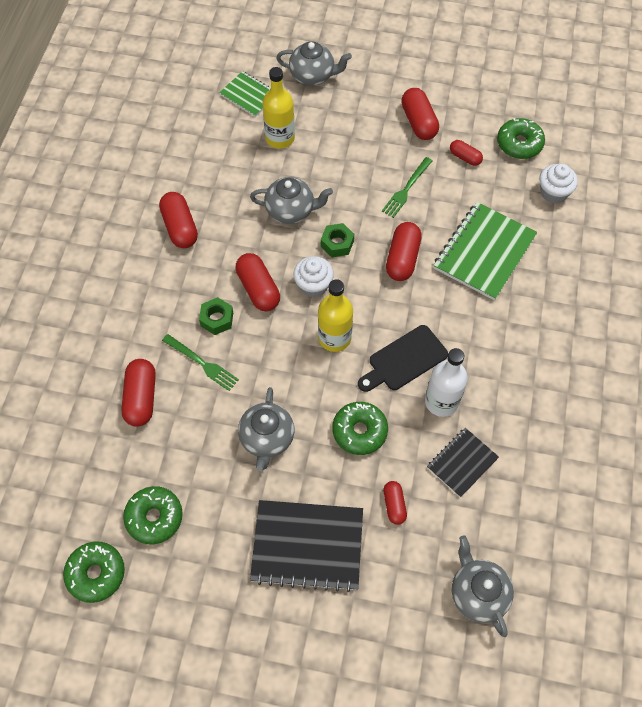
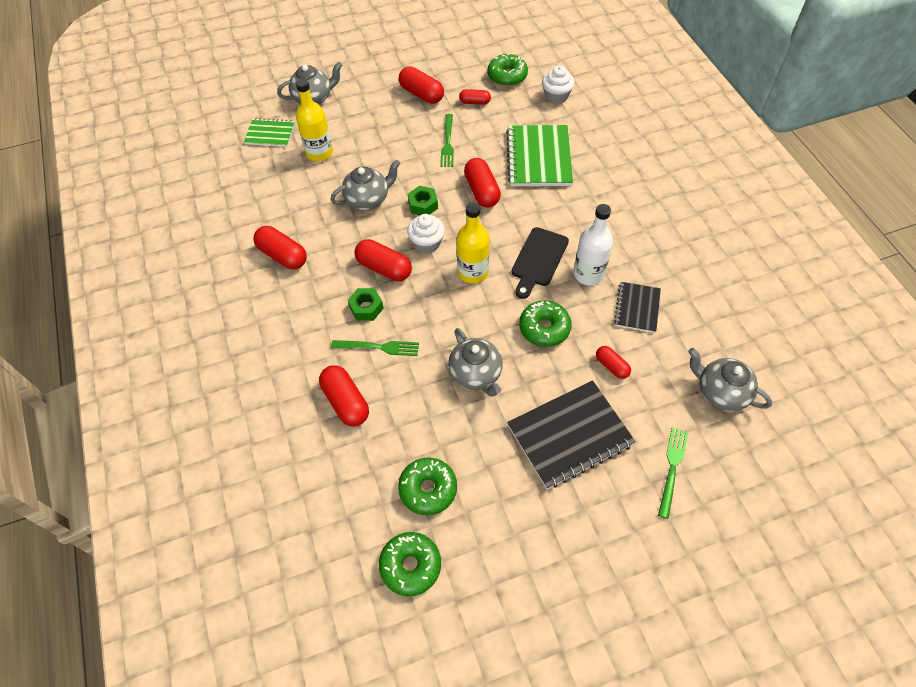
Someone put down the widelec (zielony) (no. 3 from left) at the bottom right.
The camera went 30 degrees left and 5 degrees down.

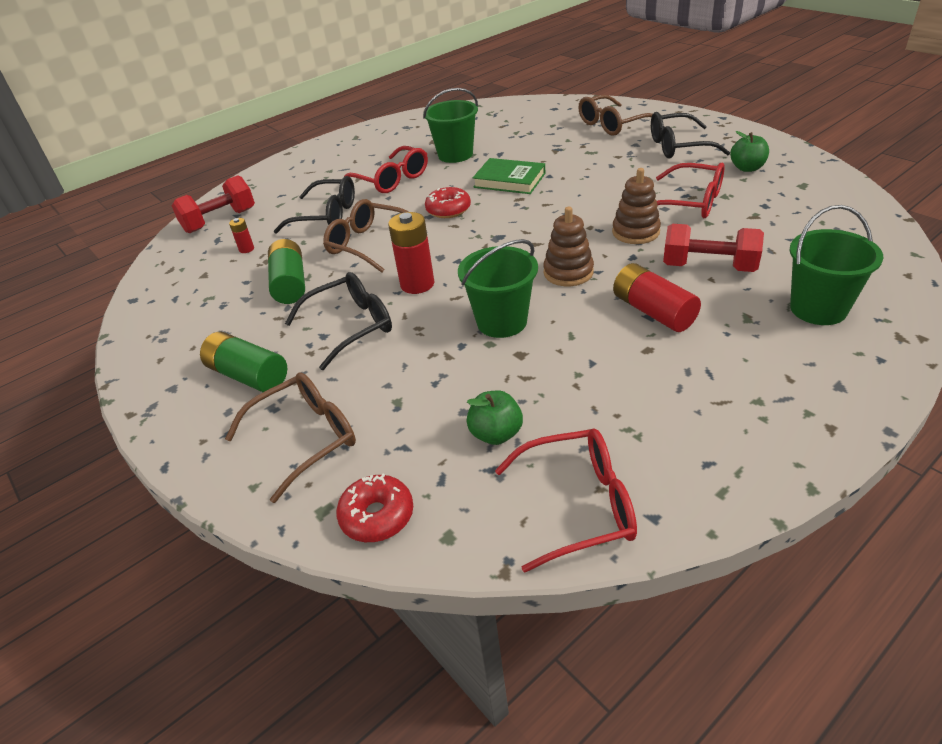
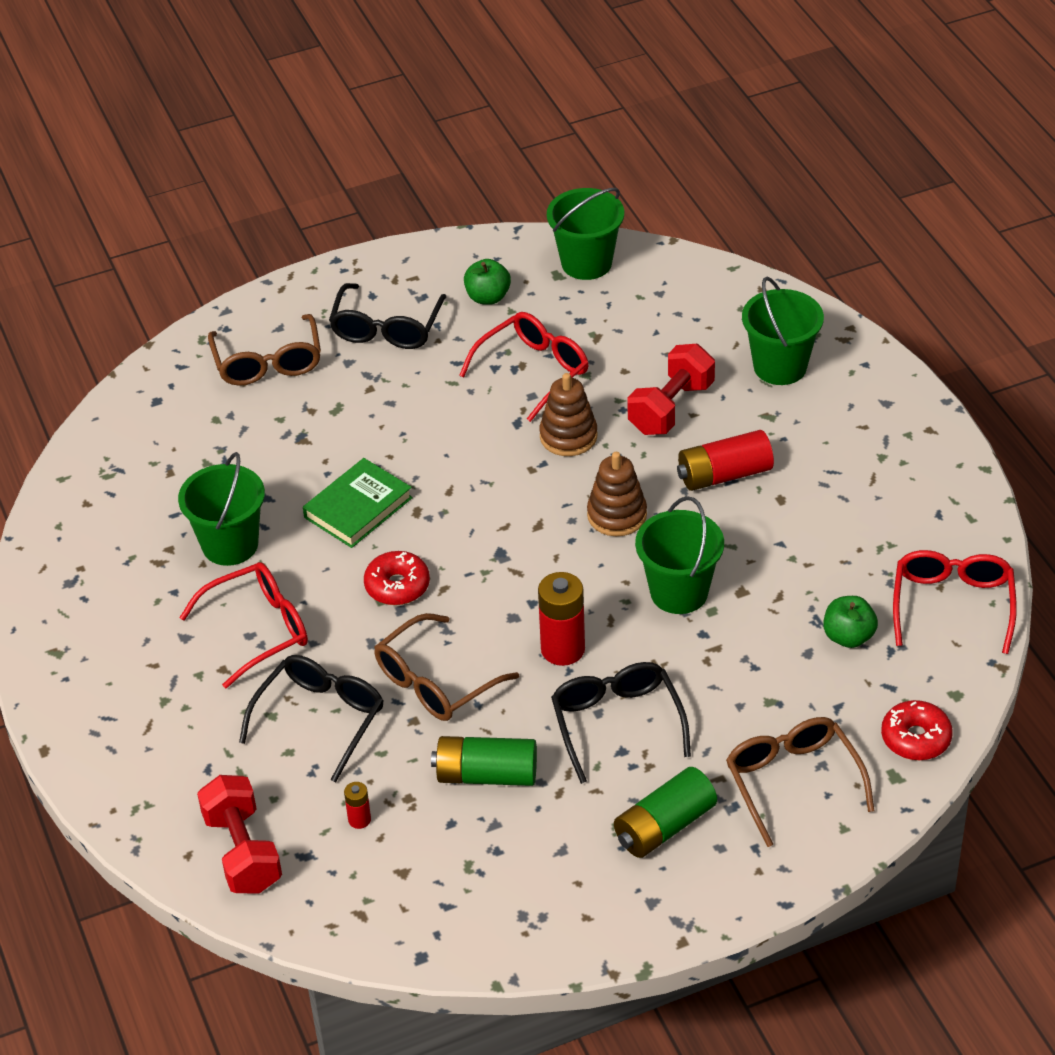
Someone put down the wiadro (zielony) (no. 2 from left) at the top centre.
The camera went 75 degrees left and 5 degrees up.

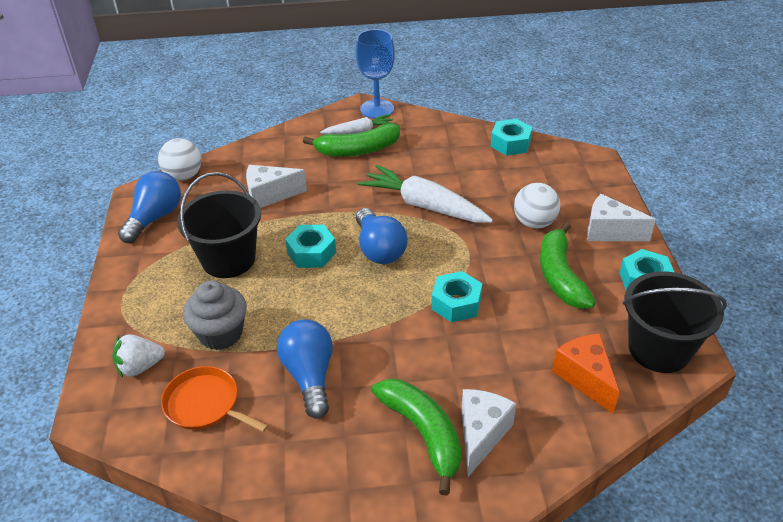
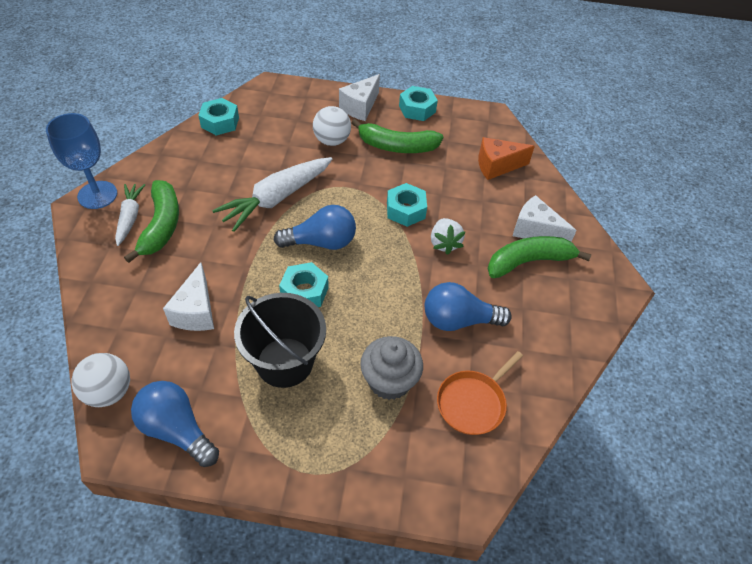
Someone took away the wiadro (czarny) (no. 2 from left) at the middle right.
Someone carried the truskawka (biały) from the bottom left to the centre.
The camera went 80 degrees left and 10 degrees up.

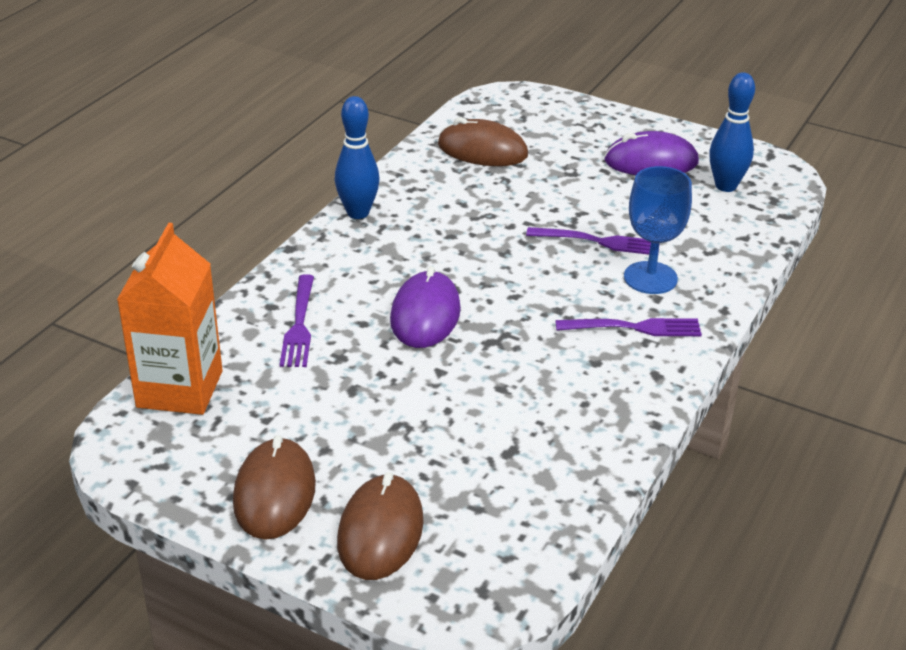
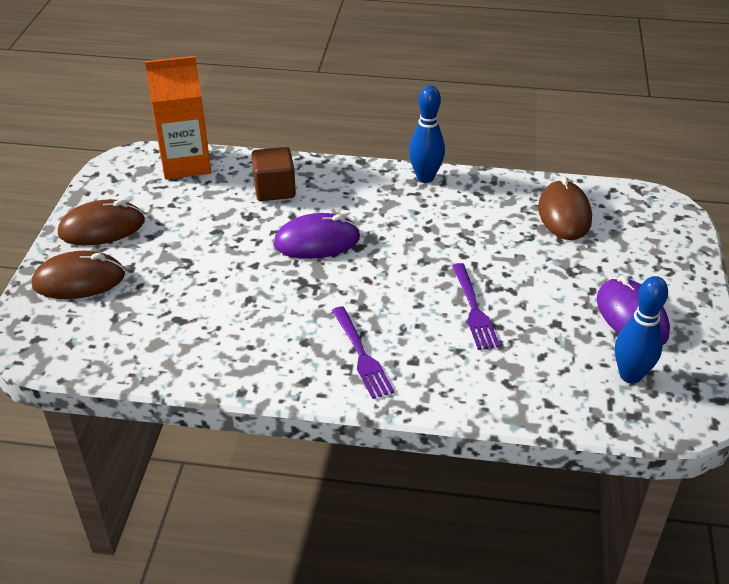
Someone took away the kielich (niebieski) at the middle right.
Someone swapped the widelec (fioletowy) (no. 1 from left) at the middle left for the sześcian (brązowy) at the top centre.
The camera went 70 degrees right and 5 degrees up.

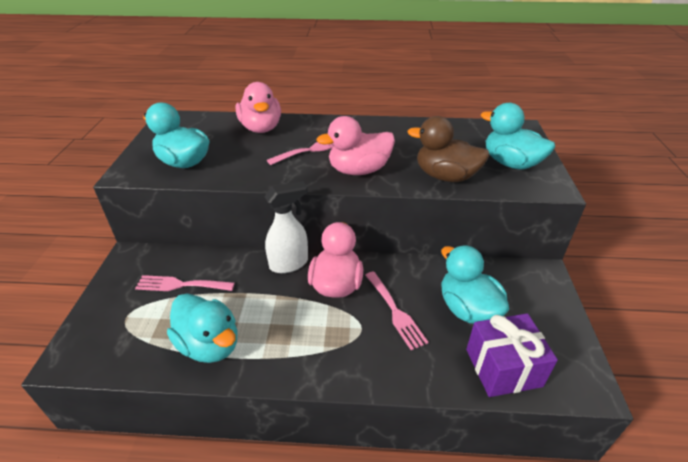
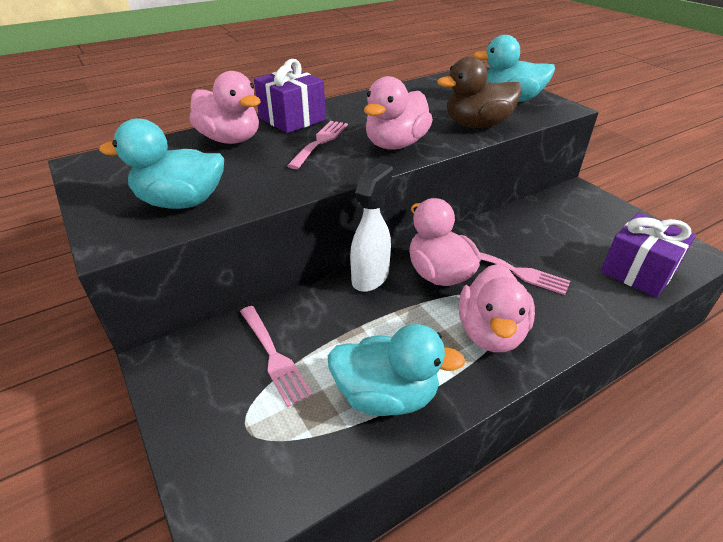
Someone took away the kaczka (turkusowy) (no. 3 from left) at the middle right.
Someone rotated the widelec (różowy) (no. 1 from left) at the middle left by 90 degrees counterclockwise.
Someone put down the prezent (fioletowy) (no. 1 from left) at the top centre.
Someone put down the kaczka (różowy) (no. 4 from left) at the middle right.
The camera went 35 degrees left and 0 degrees up.

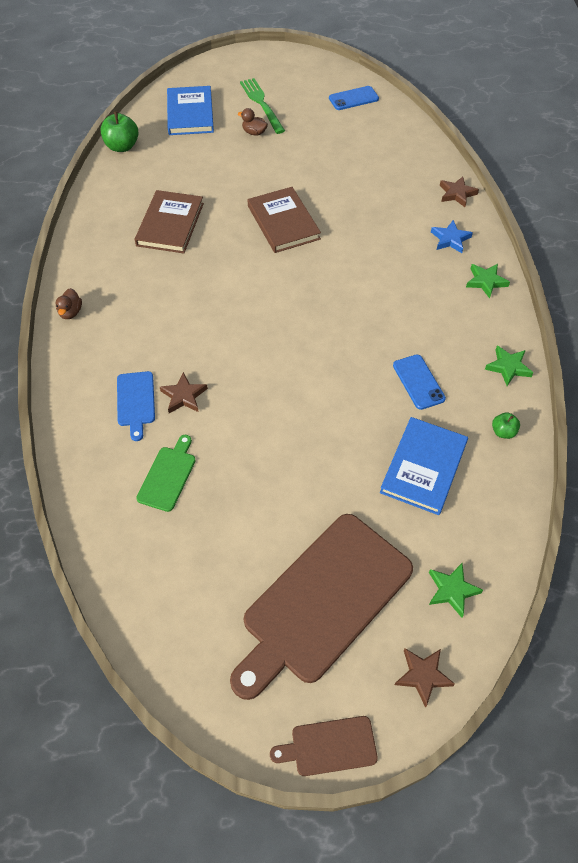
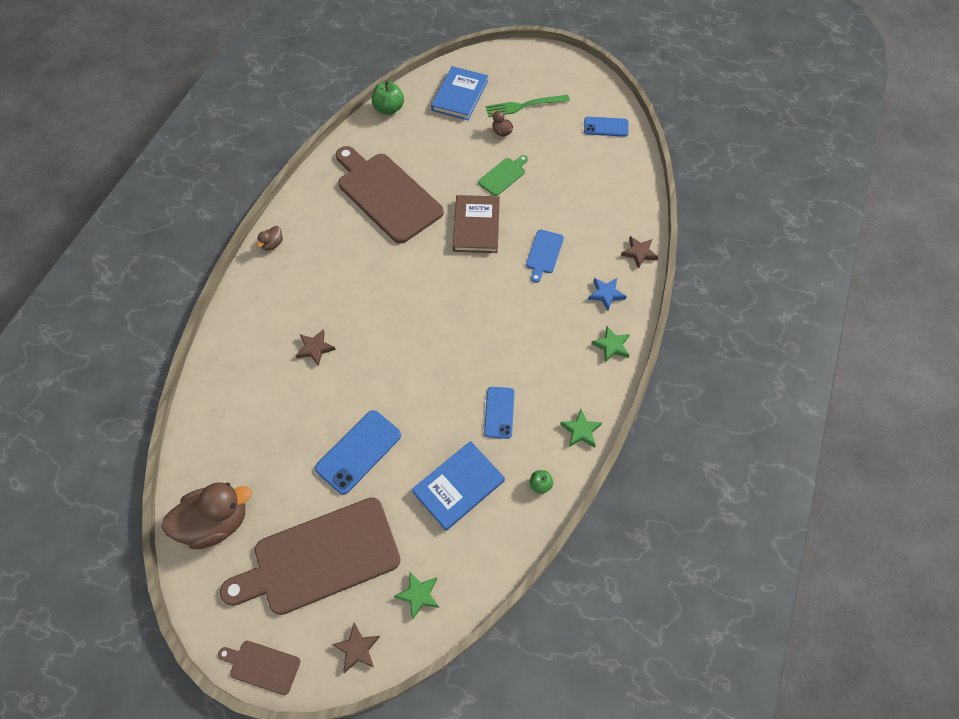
Someone rotated the widelec (zielony) at the top centre by 105 degrees counterclockwise.
Someone swapped the książka (brązowy) (no. 1 from left) at the top left for the deska do krojenia (brązowy) (no. 3 from left) at the top centre.
Someone carried the deska do krojenia (niebieski) from the middle left to the centre.
Someone carried the deska do krojenia (zielony) from the middle left to the top centre.
Someone put down the telefon (niebieski) (no. 1 from left) at the centre.
Someone put down the kaczka (brązowy) (no. 1 from left) at the bottom left.
The camera went 25 degrees right and 5 degrees up.

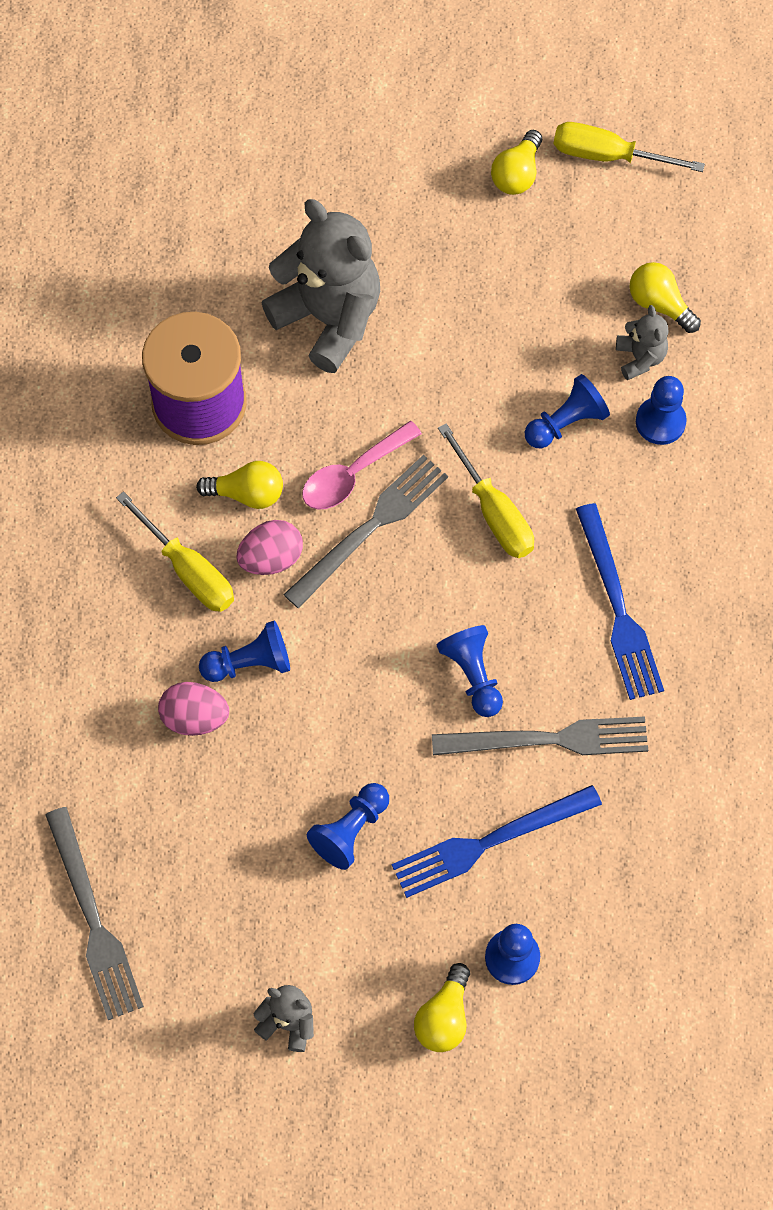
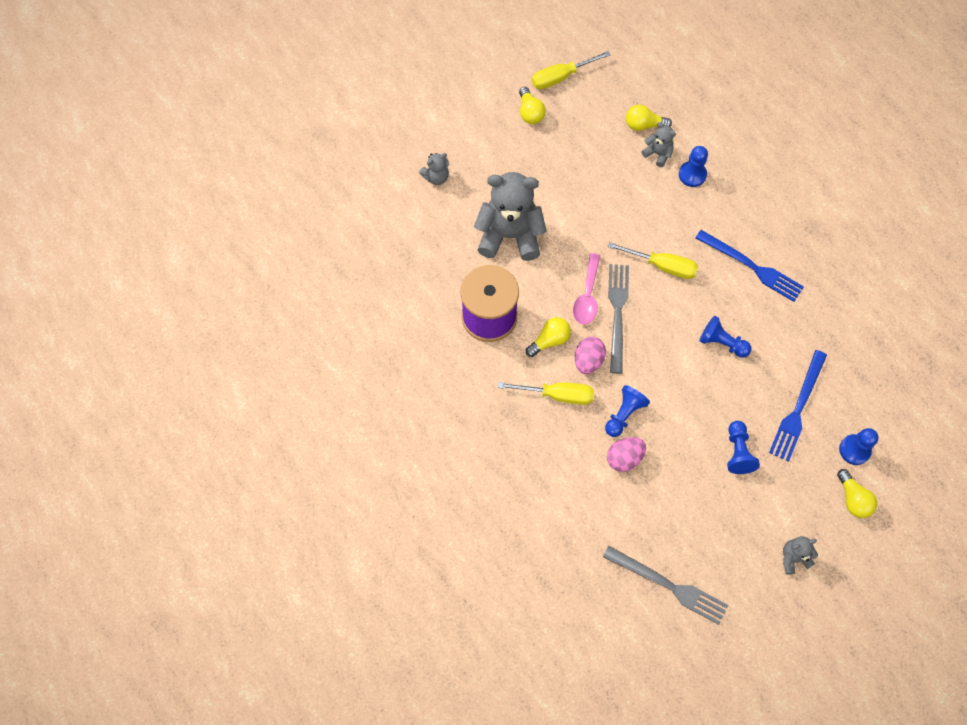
Someone took away the pionek (niebieski) (no. 5 from left) at the middle right.
Someone took away the widelec (szary) (no. 3 from left) at the middle right.
Someone put down the miś (szary) (no. 1 from left) at the top centre.
The camera went 40 degrees left and 0 degrees up.

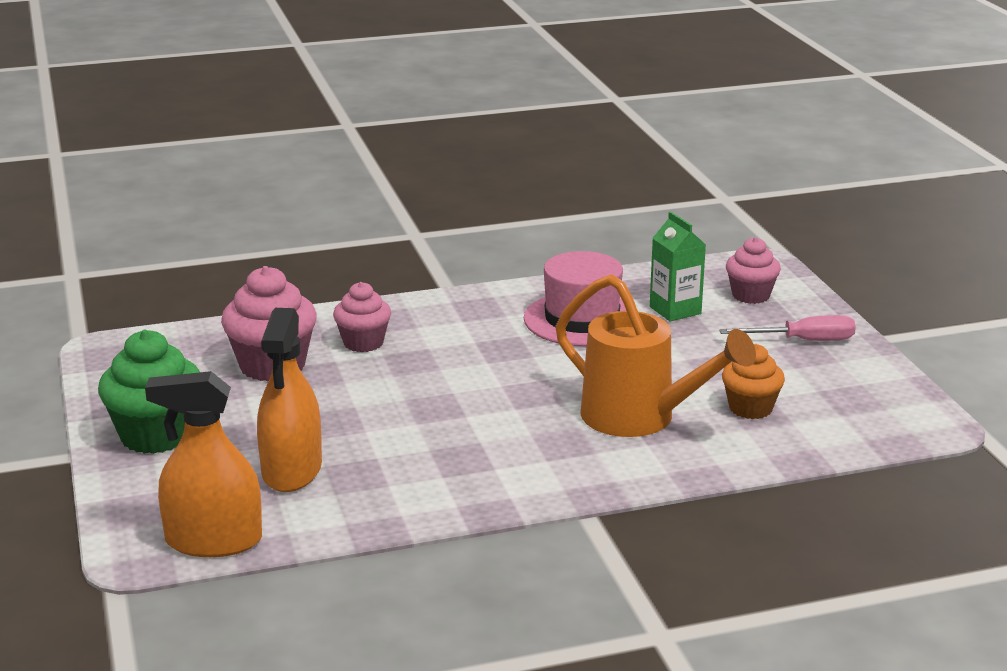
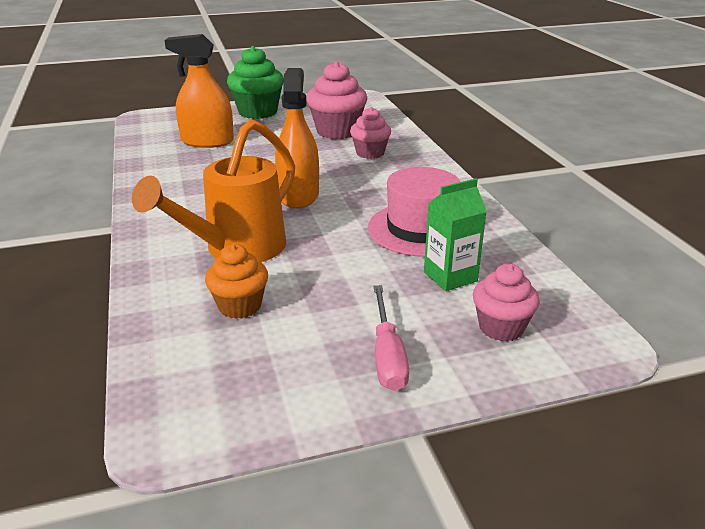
Someone carried the spryskiwacz (pomarańczowy) (no. 1 from left in the first image) from the bottom left to the top centre.
The camera went 90 degrees right and 5 degrees up.

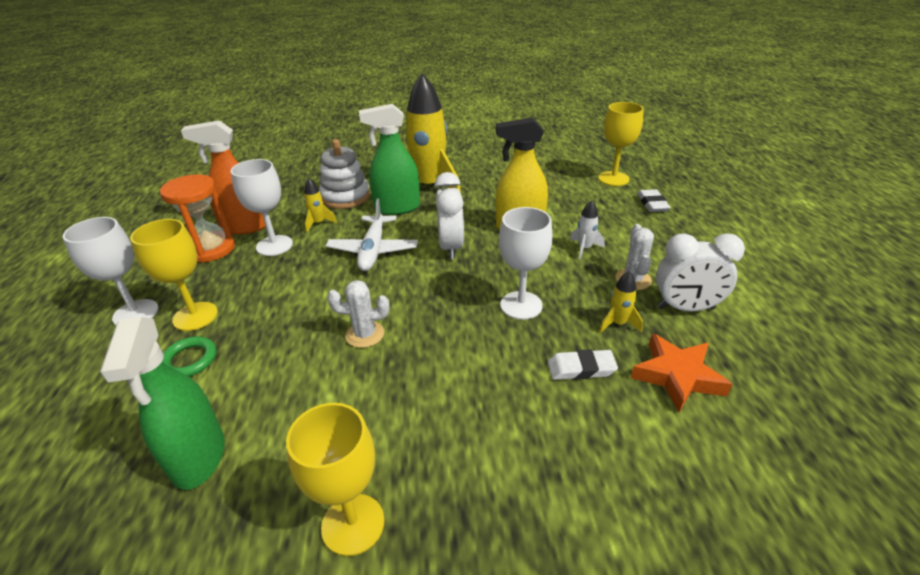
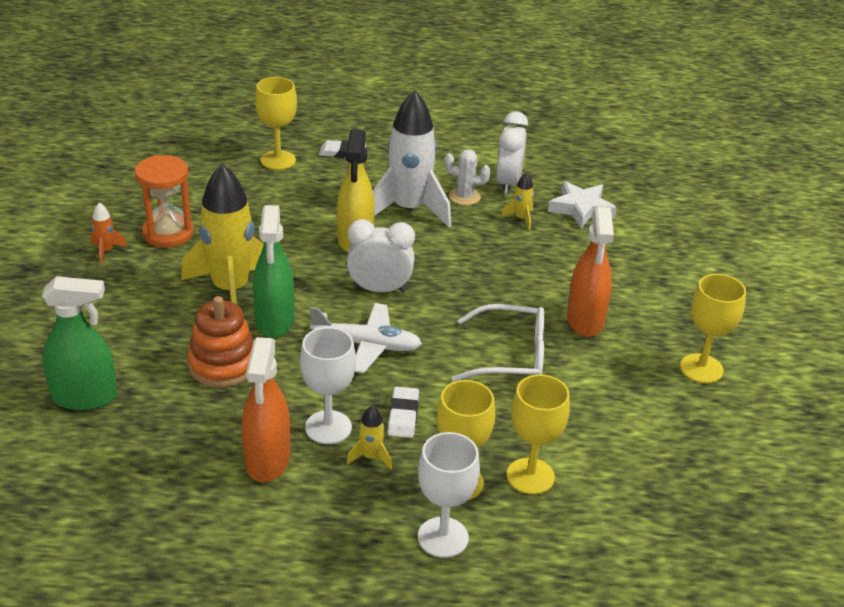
Someone repainted the zabawka nakładanka (biały) at the top centre, which became the zabawka nakładanka (pomarańczowy) at the middle left.
Someone carried the klepsydra (pomarańczowy) from the middle left to the top left.
Someone carried the rakieta (żółty) (no. 1 from left in the first image) from the centre to the bottom centre.
Someone scaled the rakieta (biały) at the centre by 2.43.
Someone took away the kielich (biały) (no. 3 from left) at the centre.
Someone swapped the kaktus (biały) (no. 1 from left) at the centre for the okulary (biały) at the centre.
Someone carried the spryskiwacz (zielony) (no. 1 from left) from the bottom left to the middle left.
Someone repainted the gwiazda (pomarańczowy) at the middle right, which became the gwiazda (biały) at the middle right.
Someone swapped the pierścień (zielony) at the middle left for the kielich (żółty) (no. 3 from left) at the bottom centre.
Someone carried the gumka do mazania (biały) (no. 1 from left in the first image) from the centre to the bottom centre.
Someone put down the rakieta (pomarańczowy) at the middle left.
Someone put down the spryskiwacz (pomarańczowy) (no. 2 from left) at the middle right.
The camera went 85 degrees left and 0 degrees up.

